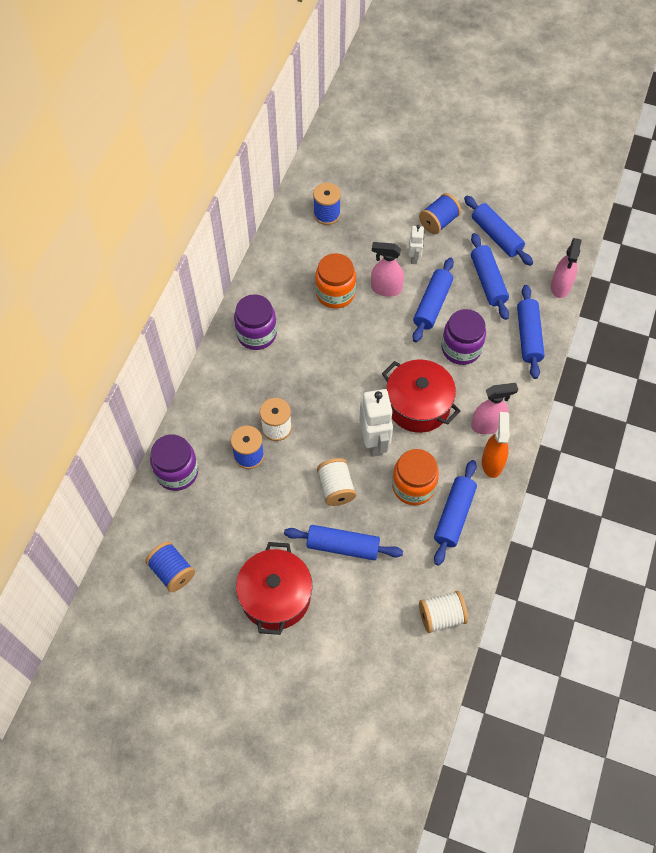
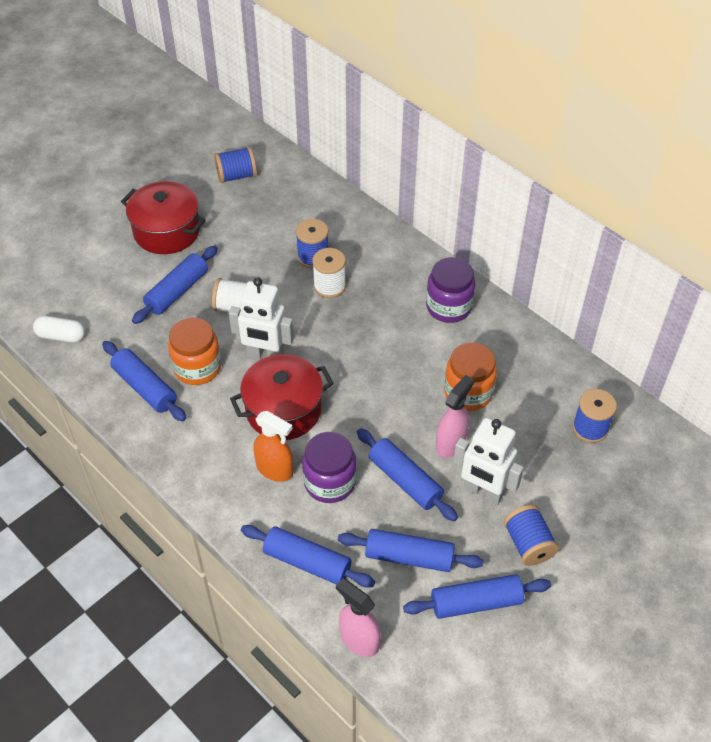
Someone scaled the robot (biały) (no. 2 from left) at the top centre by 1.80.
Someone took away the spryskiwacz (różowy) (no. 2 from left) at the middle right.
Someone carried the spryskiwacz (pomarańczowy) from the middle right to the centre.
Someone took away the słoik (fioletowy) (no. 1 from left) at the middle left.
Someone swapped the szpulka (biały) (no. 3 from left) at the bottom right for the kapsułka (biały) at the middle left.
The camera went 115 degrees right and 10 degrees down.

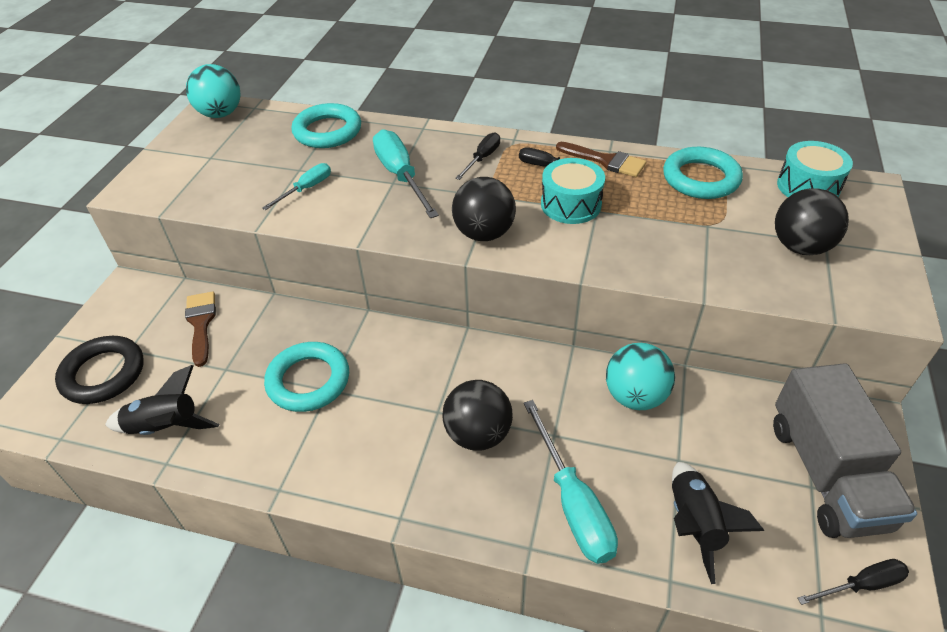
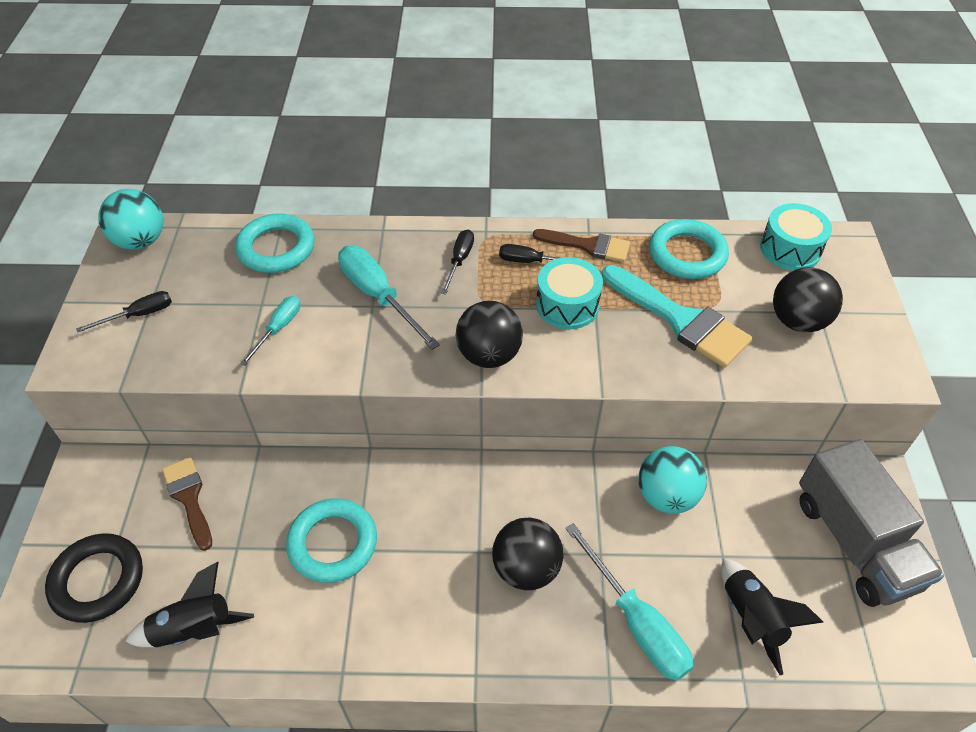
Someone carried the śrubokręt (czarny) (no. 3 from left in the first image) from the bottom right to the middle left.
Someone put down the pędzel (turkusowy) at the middle right.
The camera went 15 degrees left and 5 degrees up.

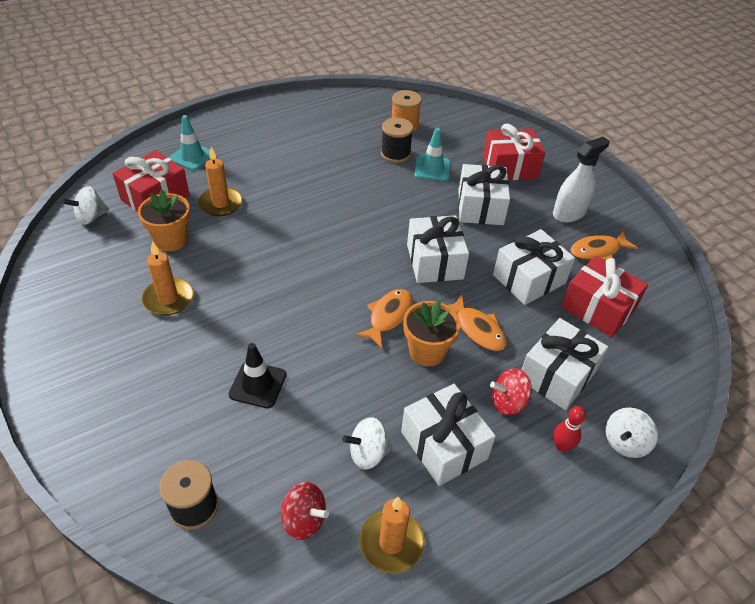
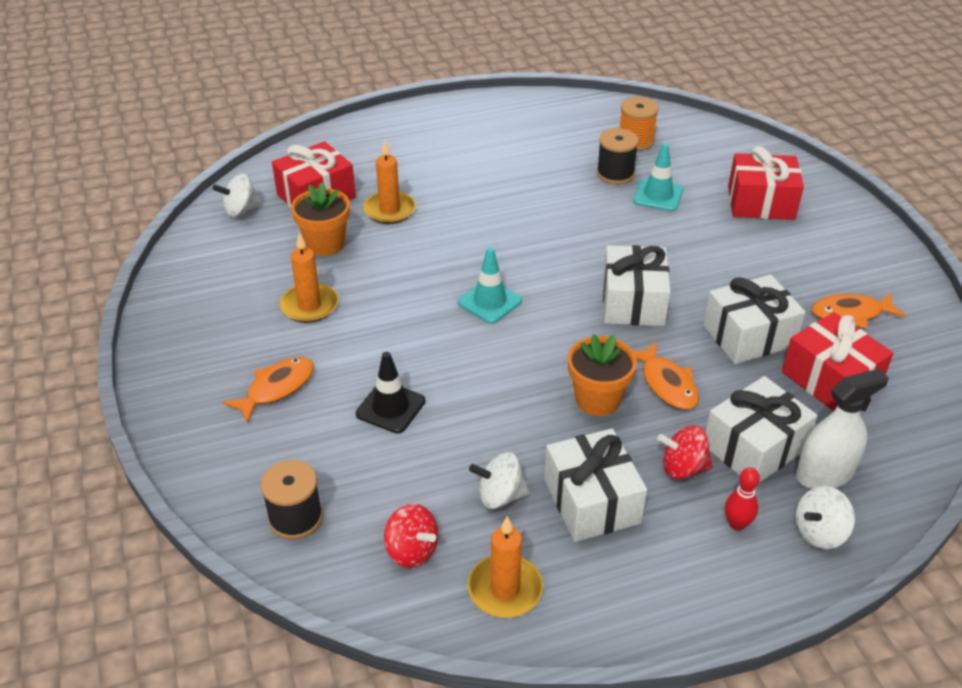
Someone carried the pachołek (turkusowy) (no. 1 from left) from the top left to the centre.
Someone carried the spryskiwacz (biały) from the top right to the middle right.
Someone took away the prezent (biały) (no. 3 from left) at the top centre.
Someone carried the ryba (pomarańczowy) (no. 1 from left) from the centre to the middle left.
The camera went 15 degrees right and 5 degrees down.

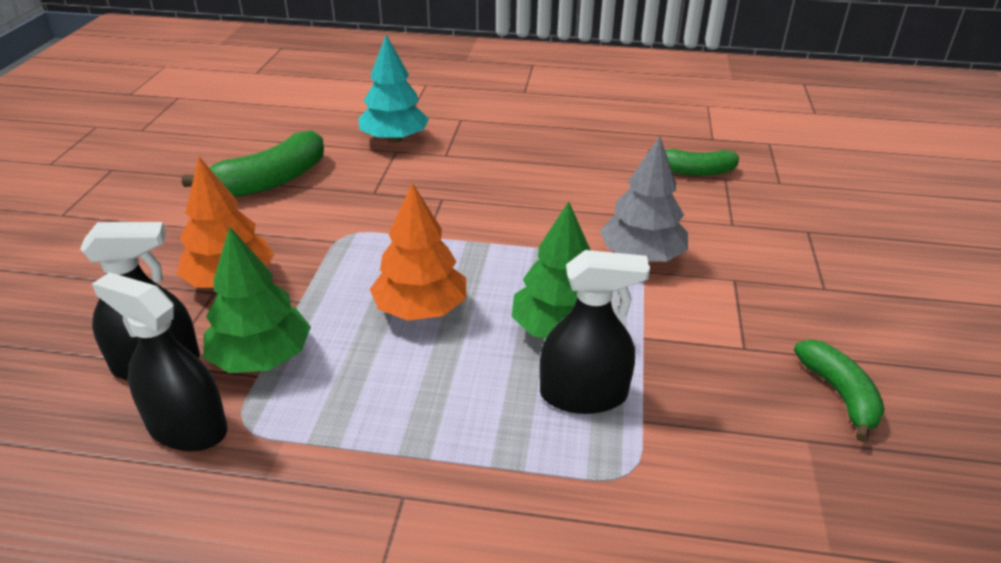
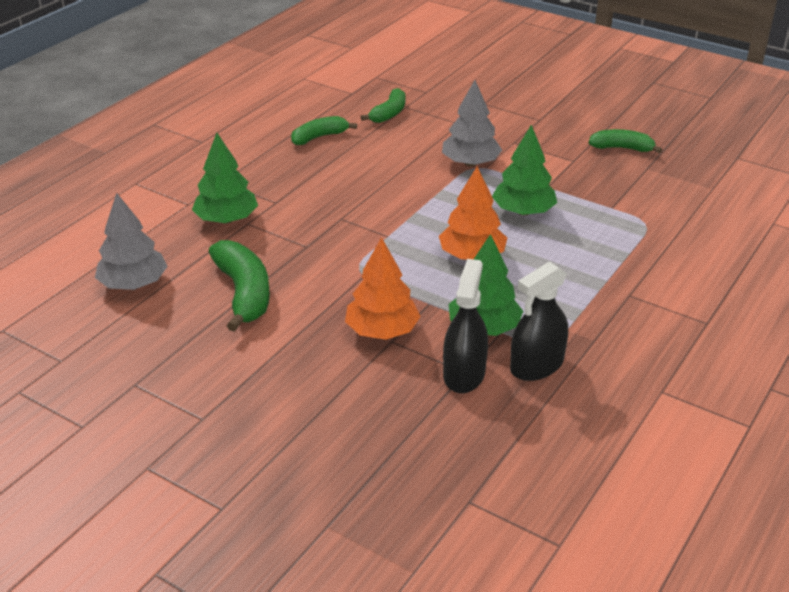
Someone repainted the drzewko (turkusowy) at the top centre, which became the drzewko (zielony) (no. 1 from left) at the top left.
Someone took away the spryskiwacz (czarny) (no. 3 from left) at the centre.
Someone put down the banan (zielony) (no. 2 from left) at the top centre.
Someone put down the drzewko (szary) (no. 1 from left) at the middle left.
The camera went 65 degrees left and 0 degrees up.

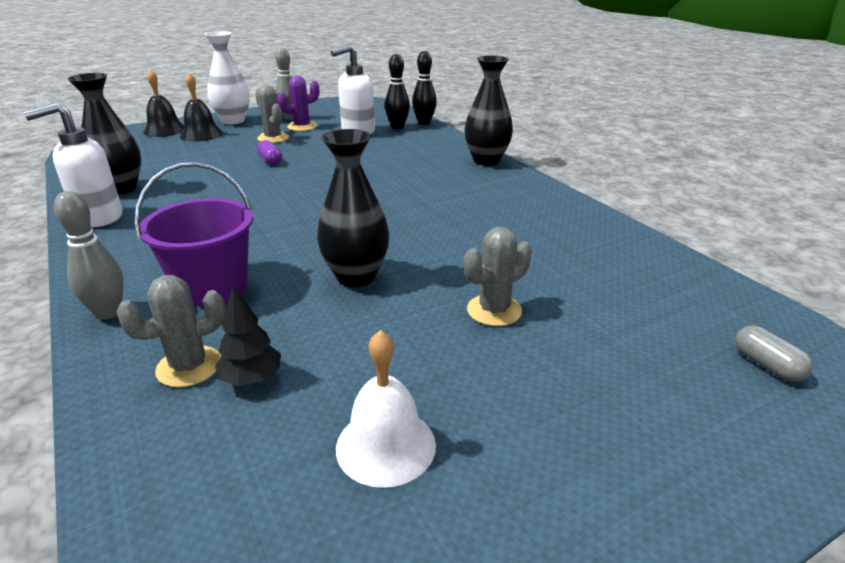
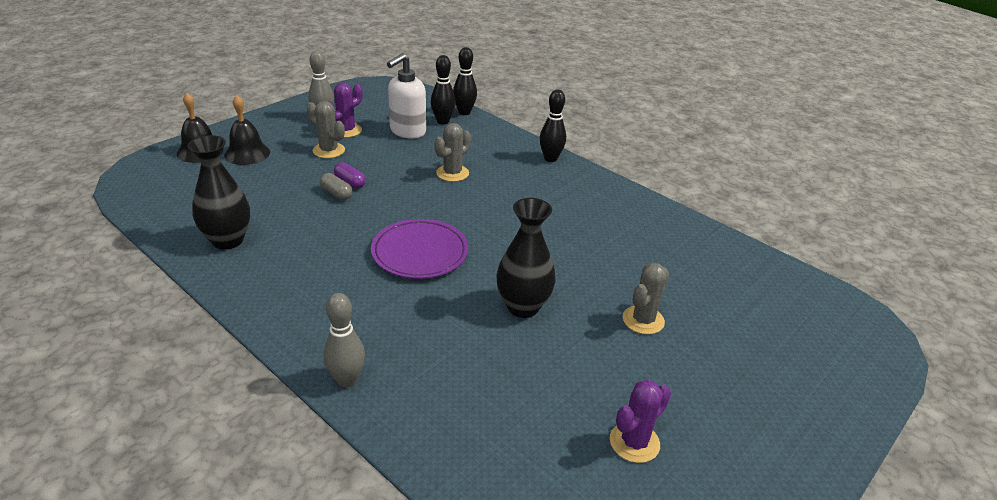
Someone took away the wazon (biały) at the top left.
Someone swapped the wazon (czarny) (no. 3 from left) at the top centre for the kręgiel (czarny) (no. 3 from left) at the top centre.
Someone took away the dozownik mydła (biały) (no. 1 from left) at the top left.
Someone took away the wiadro (fioletowy) at the middle left.
Someone carried the kaktus (szary) (no. 1 from left in the first image) from the middle left to the top centre.
Someone took away the drzewko (czarny) at the middle left.
Someone carried the kapsułka (szary) from the middle right to the centre.
Someone swapped the dzwonek (biały) at the bottom centre for the kaktus (fioletowy) (no. 2 from left) at the bottom centre.
Someone put down the talerz (fioletowy) at the centre.
The camera went 20 degrees left and 5 degrees up.

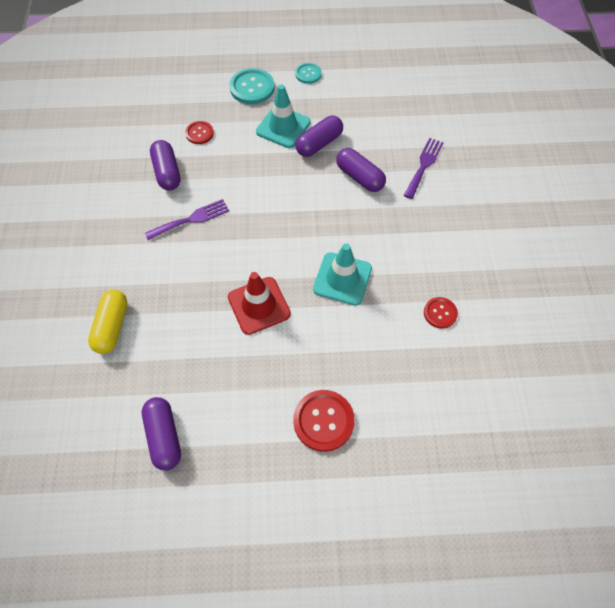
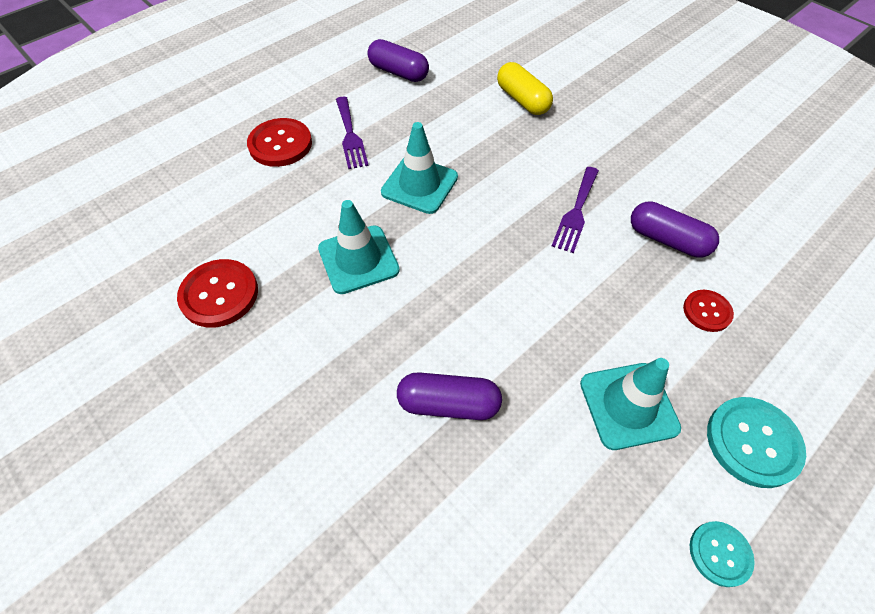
Someone took away the kapsułka (fioletowy) (no. 3 from left) at the top centre.
Someone carried the widelec (fioletowy) (no. 2 from left in the first image) from the top right to the top centre.
Someone repainted the pachołek (czerwony) at the centre, which became the pachołek (turkusowy) (no. 2 from left) at the top centre.
Someone scaled the guzik (czerwony) (no. 3 from left in the first image) at the middle right by 1.67.
The camera went 140 degrees right and 5 degrees down.

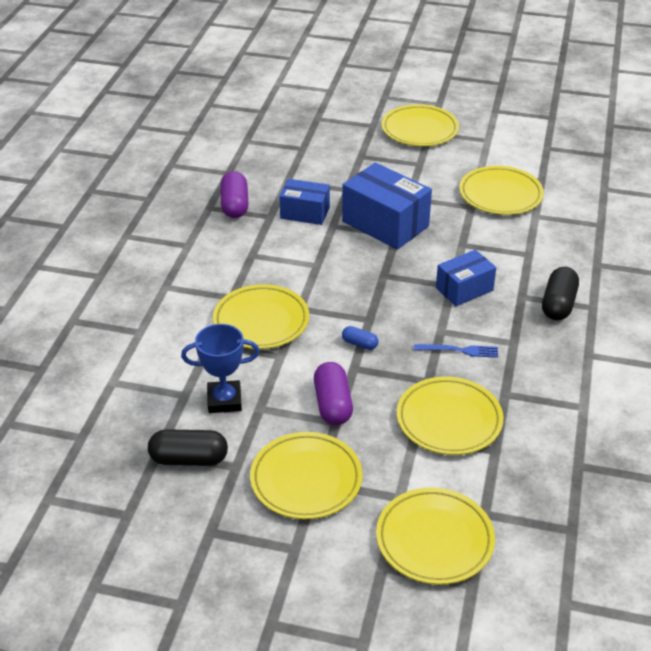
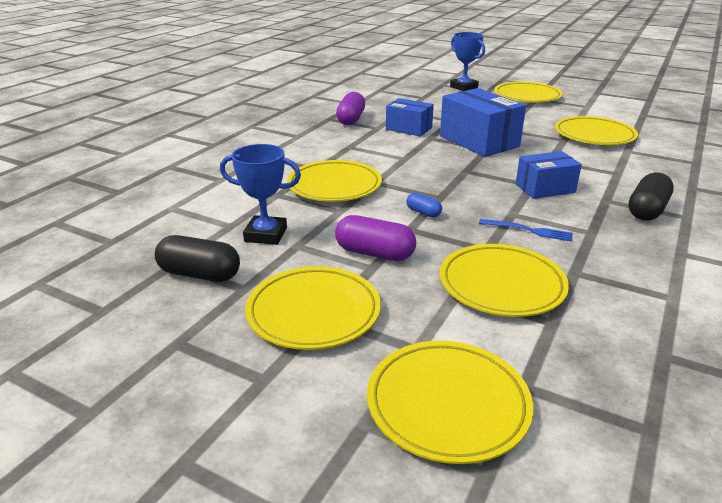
Someone rotated the kapsułka (fioletowy) (no. 2 from left) at the centre by 75 degrees counterclockwise.
Someone put down the puchar (niebieski) (no. 2 from left) at the top centre.
The camera went 15 degrees right and 10 degrees down.

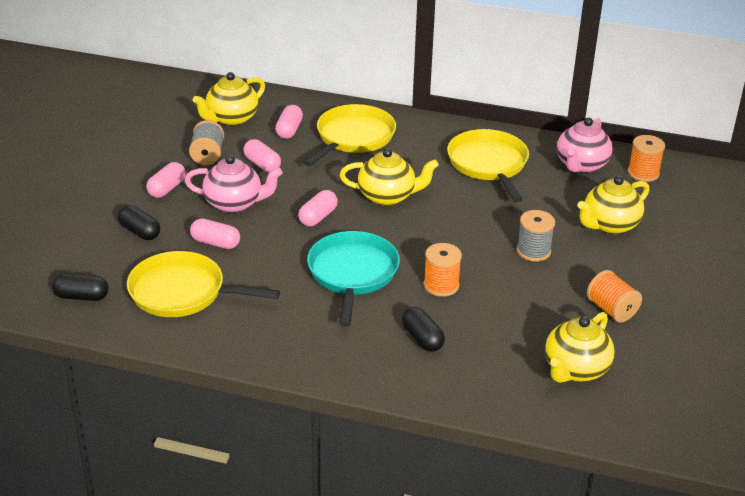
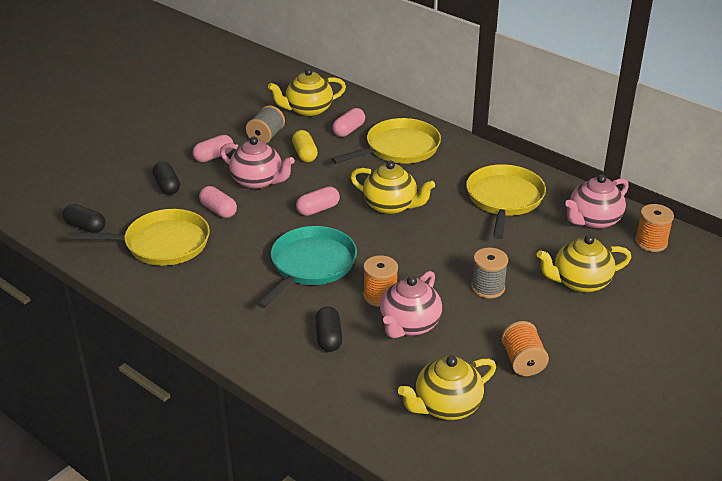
Someone repainted the kapsułka (różowy) (no. 3 from left) at the top centre, which became the kapsułka (żółty) at the top centre.
Someone rotated the patelnia (żółty) (no. 1 from left) at the middle left by 135 degrees clockwise.
Someone put down the imbryk (różowy) (no. 2 from left) at the centre.
The camera went 25 degrees right and 0 degrees up.

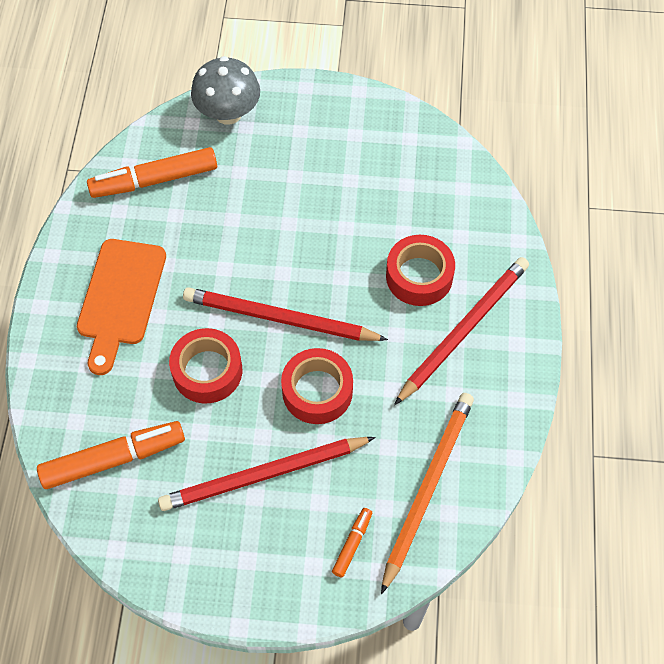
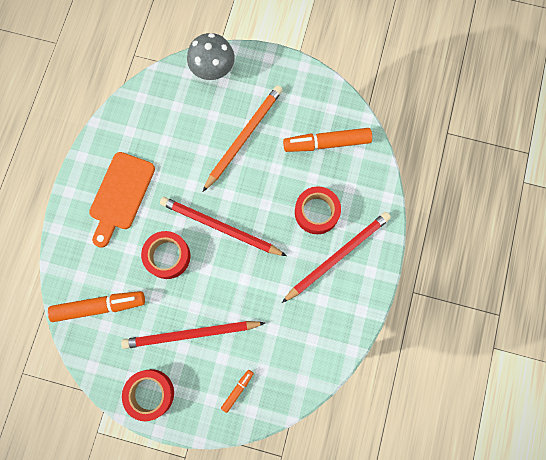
Someone carried the flamaster (pomarańczowy) (no. 2 from left in the first image) from the top left to the top centre.
Someone carried the taśma klejąca (czerwony) (no. 2 from left in the first image) from the centre to the bottom left.
Someone carried the ołówek (pomarańczowy) from the bottom centre to the top centre.
The camera went 10 degrees right and 15 degrees up.

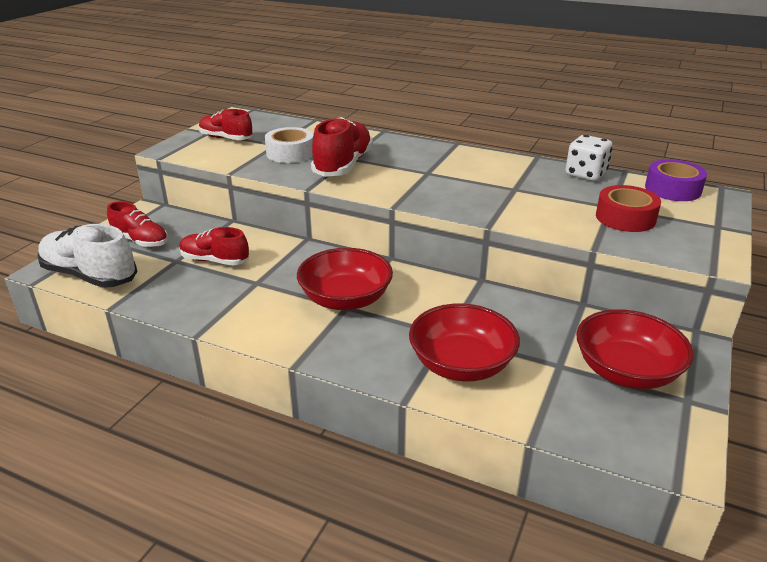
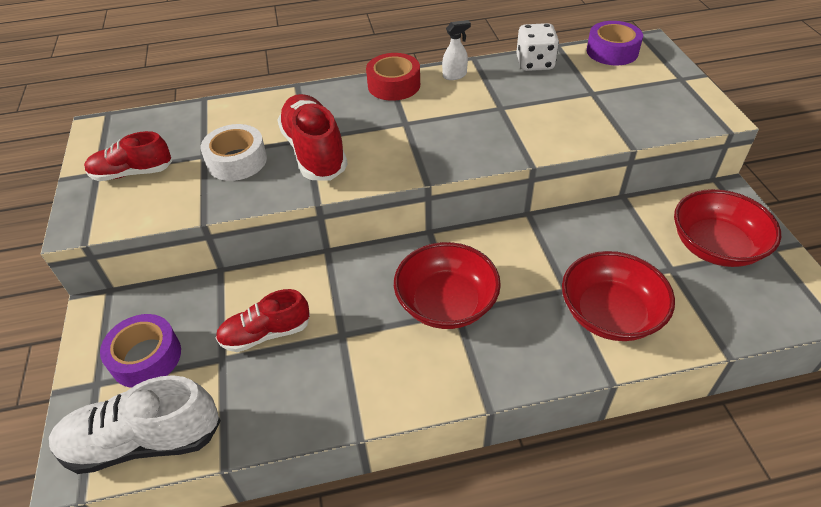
Someone carried the taśma klejąca (czerwony) from the middle right to the top centre.
Someone swapped the but (czerwony) (no. 1 from left) at the middle left for the taśma klejąca (fioletowy) (no. 1 from left) at the bottom left.
Someone put down the spryskiwacz (biały) at the top centre.
The camera went 35 degrees left and 15 degrees up.

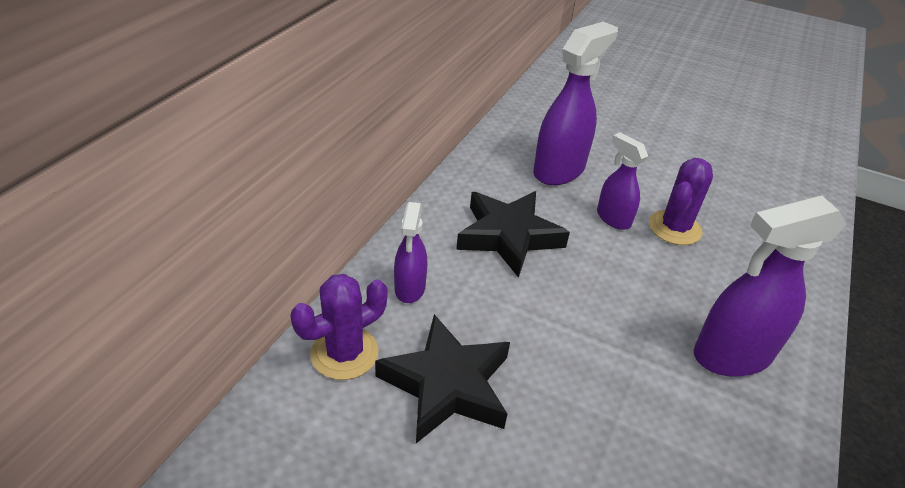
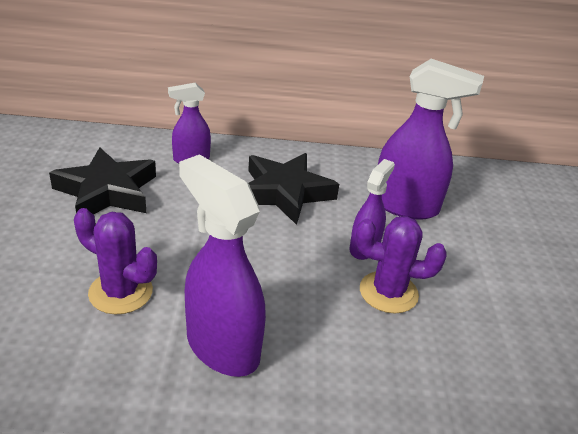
Someone carried the kaktus (fioletowy) (no. 1 from left) from the bottom centre to the middle left.
The camera went 65 degrees right and 5 degrees down.

